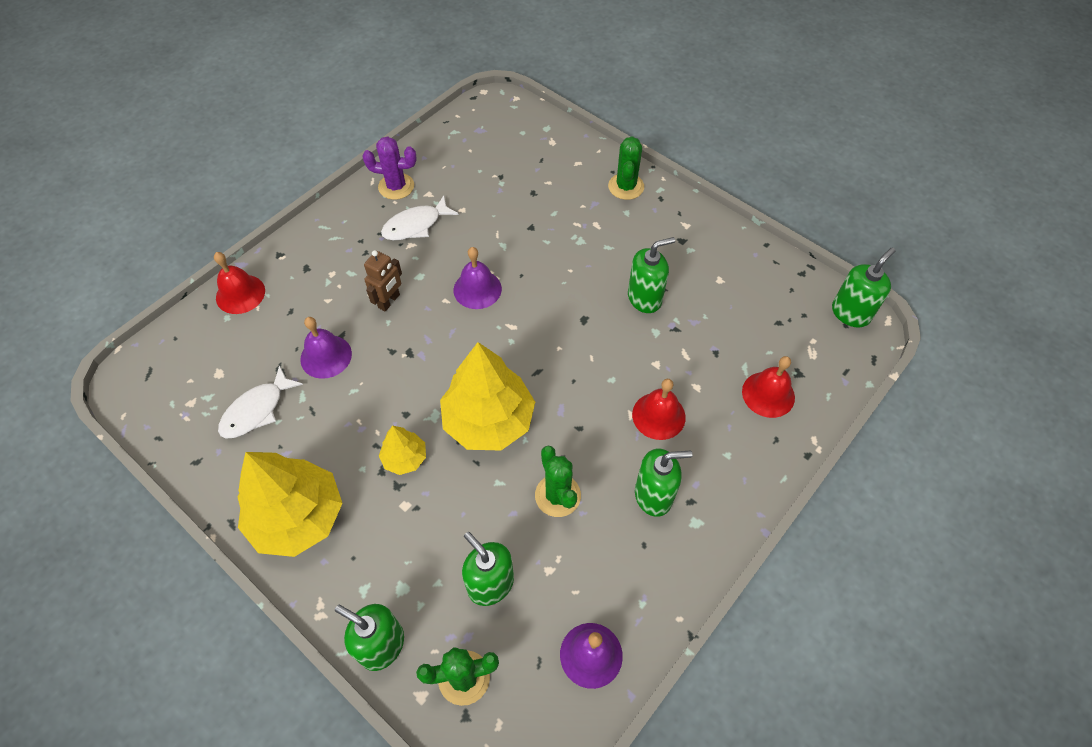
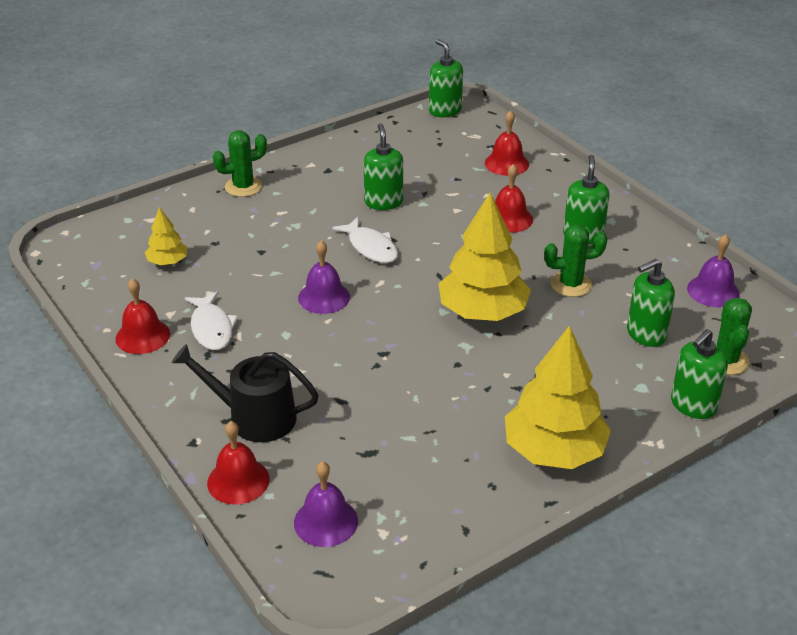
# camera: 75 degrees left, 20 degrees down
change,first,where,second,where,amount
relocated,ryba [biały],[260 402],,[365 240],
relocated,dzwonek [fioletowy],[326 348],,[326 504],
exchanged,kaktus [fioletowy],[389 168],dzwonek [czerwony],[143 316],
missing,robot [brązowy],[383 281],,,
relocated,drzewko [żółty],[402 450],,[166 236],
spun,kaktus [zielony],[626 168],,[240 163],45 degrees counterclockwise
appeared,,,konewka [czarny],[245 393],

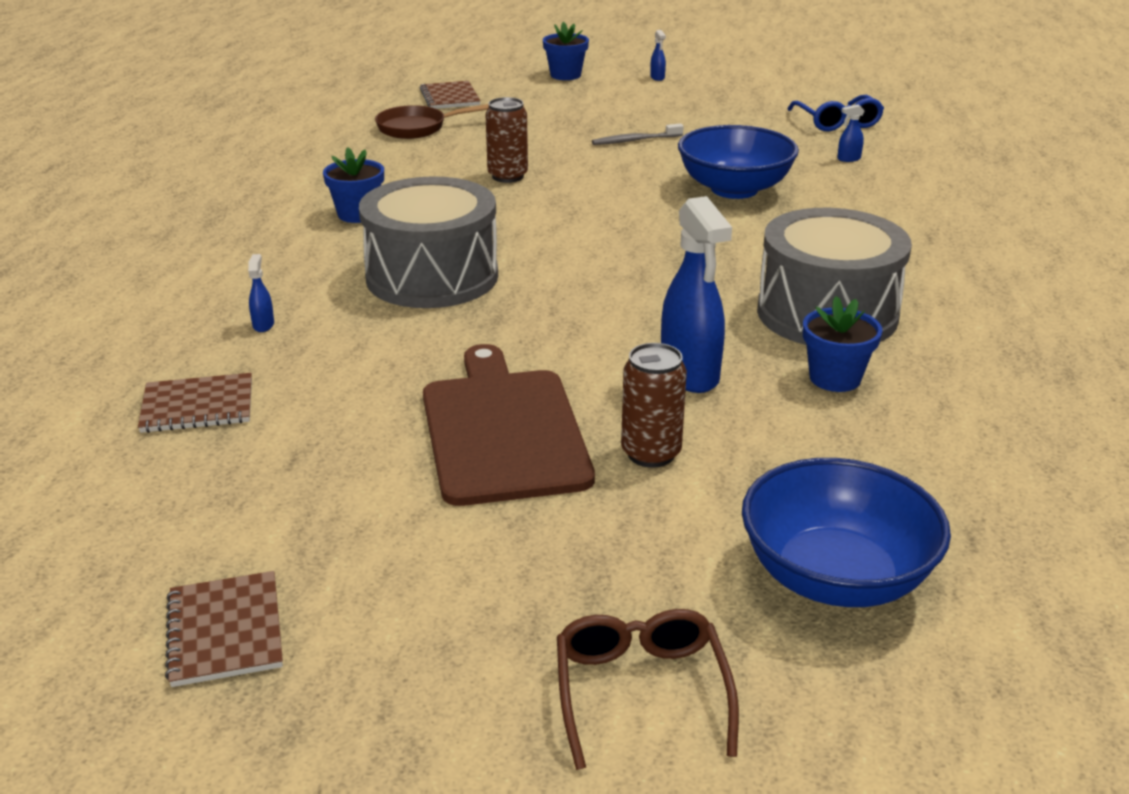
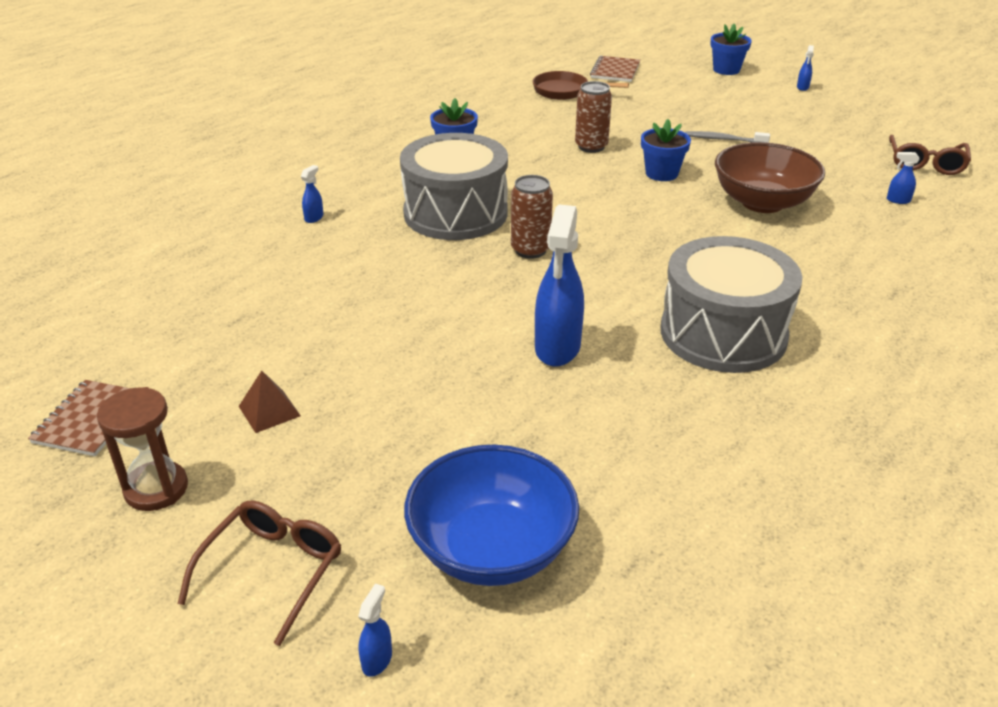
# camera: 30 degrees right, 5 degrees up
change,first,where,second,where,amount
missing,zeszyt [brązowy],[195 403],,,
missing,deska do krojenia [brązowy],[509 425],,,
relocated,puszka [brązowy],[654 405],,[532 217],
colour,miska [niebieski],[738 162],miska [brązowy],[770 177],
colour,okulary [niebieski],[835 113],okulary [brązowy],[930 155],
relocated,doniczka [niebieski],[843 344],,[666 150],
appeared,,,klepsydra [brązowy],[142 449],
appeared,,,piramida [brązowy],[270 402],
appeared,,,spryskiwacz [niebieski],[375 630],

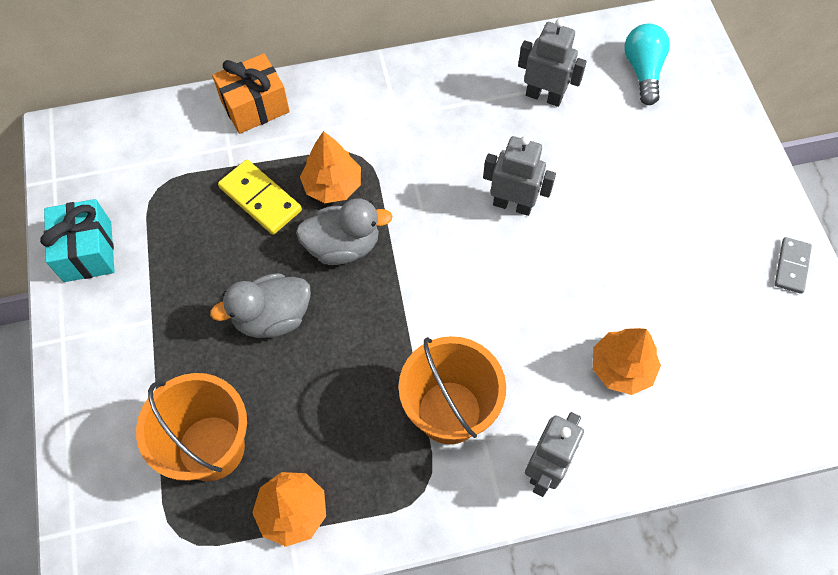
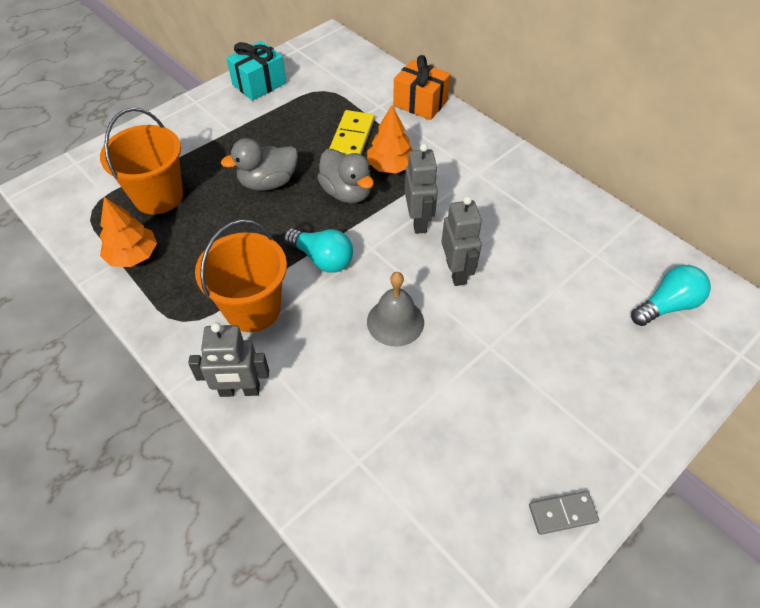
# camera: 60 degrees right, 10 degrees down
change,first,where,second,where,amount
spun,kaczka [szary],[260 305],,[259 164],60 degrees counterclockwise
relocated,robot [szary],[552 62],,[421 188],
missing,drzewko [pomarańczowy],[627 361],,,
appeared,,,żarówka [turkusowy],[318 250],
appeared,,,dzwonek [szary],[395 309],

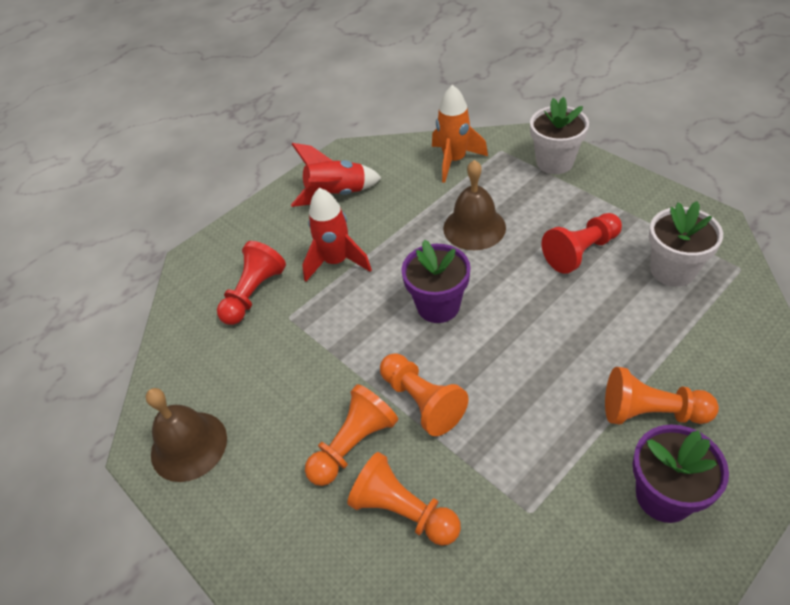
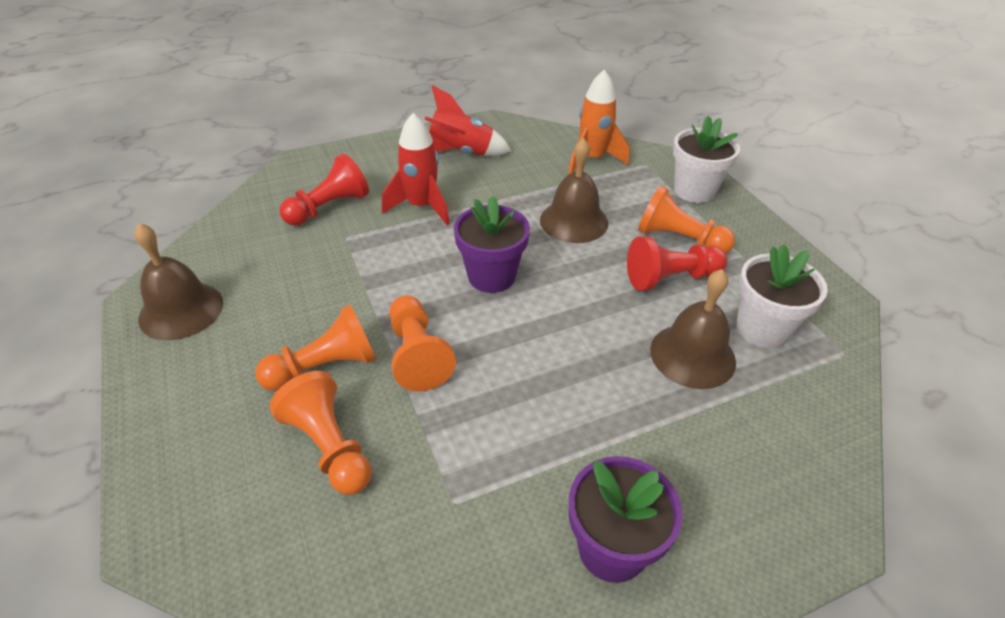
# camera: 15 degrees right, 5 degrees down
change,first,where,second,where,amount
relocated,pionek [pomarańczowy],[662 396],,[686 219],
appeared,,,dzwonek [brązowy],[693 329],

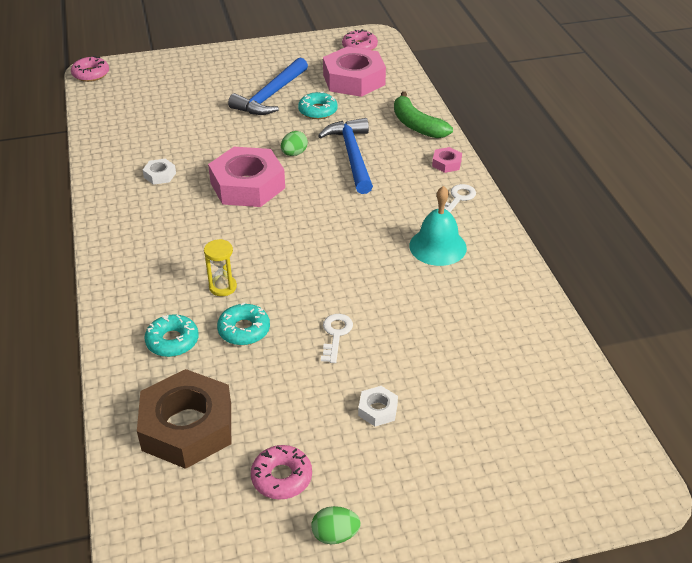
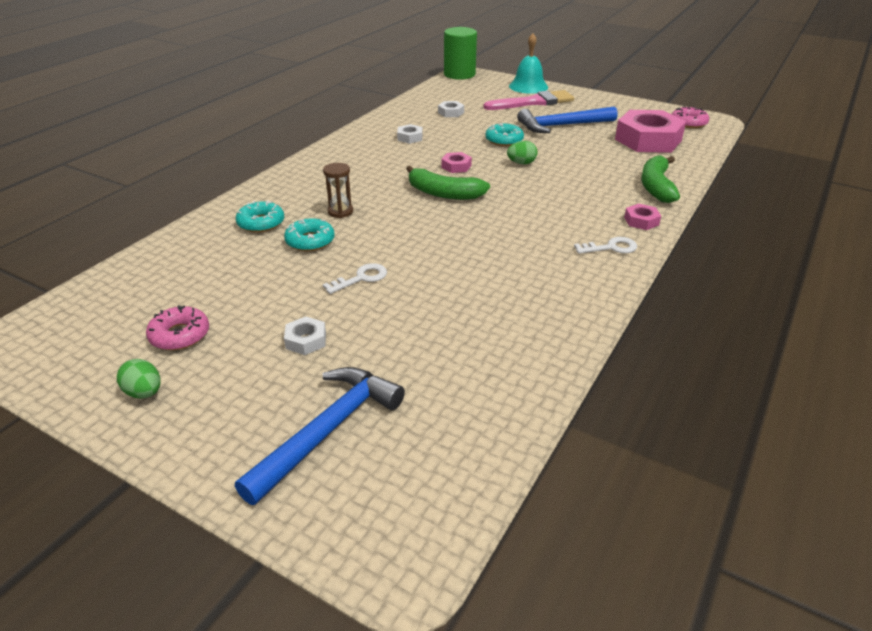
# camera: 45 degrees right, 5 degrees down
change,first,where,second,where,amount
exchanged,donut [różowy],[90 69],walec [zielony],[460 53],
missing,nakrętka [brązowy],[184 419],,,
colour,klepsydra [żółty],[220 267],klepsydra [brązowy],[338 190],
size,nakrętka [różowy],[246 177],,[456 162],x0.43
relocated,donut [turkusowy],[318 105],,[504 134],
relocated,młotek [niebieski],[345 156],,[320 436],
relocated,dzwonek [turkusowy],[438 226],,[528 63],
appeared,,,banan [zielony],[448 183],
appeared,,,nakrętka [biały],[451 109],
appeared,,,pędzel [różowy],[528 100],

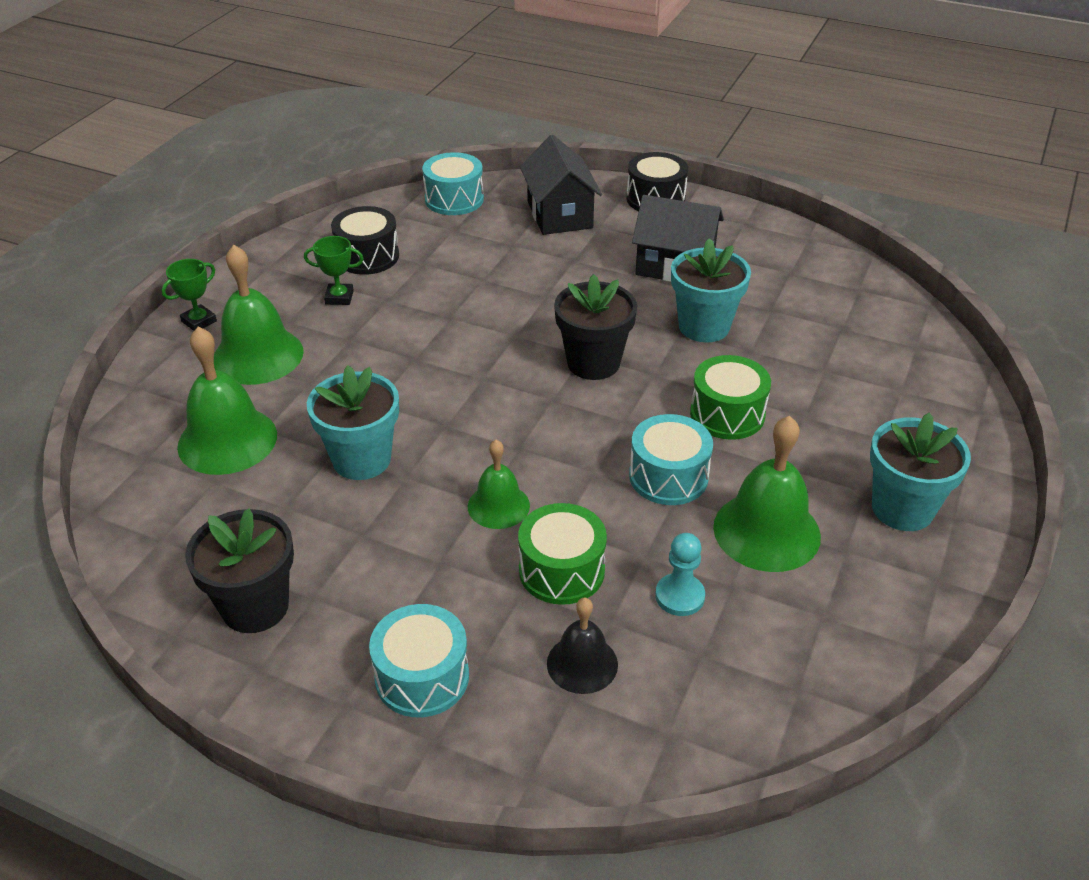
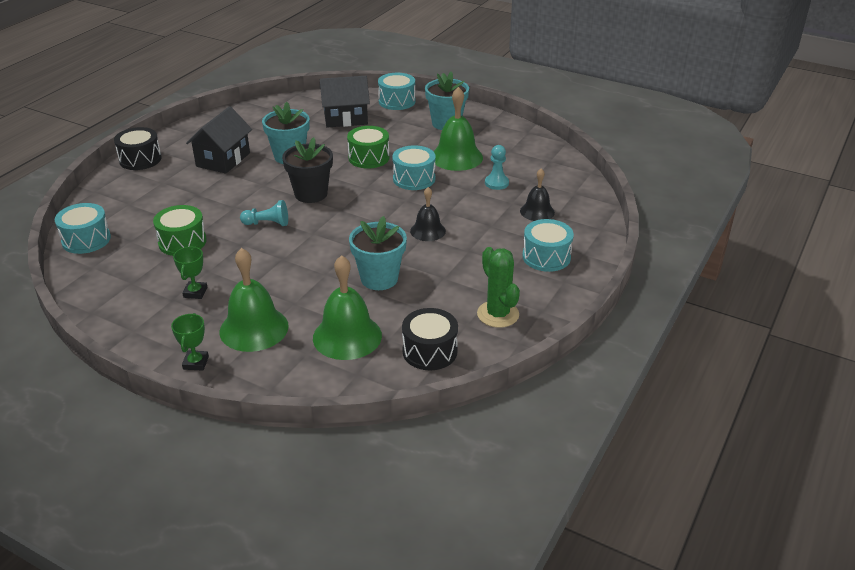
# camera: 85 degrees left, 5 degrees down
change,first,where,second,where,amount
spun,puchar [zielony],[189 295],,[190 342],45 degrees clockwise
exchanged,doniczka [czarny],[239 570],kaktus [zielony],[498 287],
relocated,bęben [czarny],[365 240],,[430 339],
colour,dzwonek [zielony],[499 484],dzwonek [czarny],[428 214],
relocated,bęben [zielony],[562 554],,[180 230],
relocated,domek [czarny],[561 185],,[345 101],
appeared,,,pionek [turkusowy],[264 213],
appeared,,,bęben [turkusowy],[397 91],

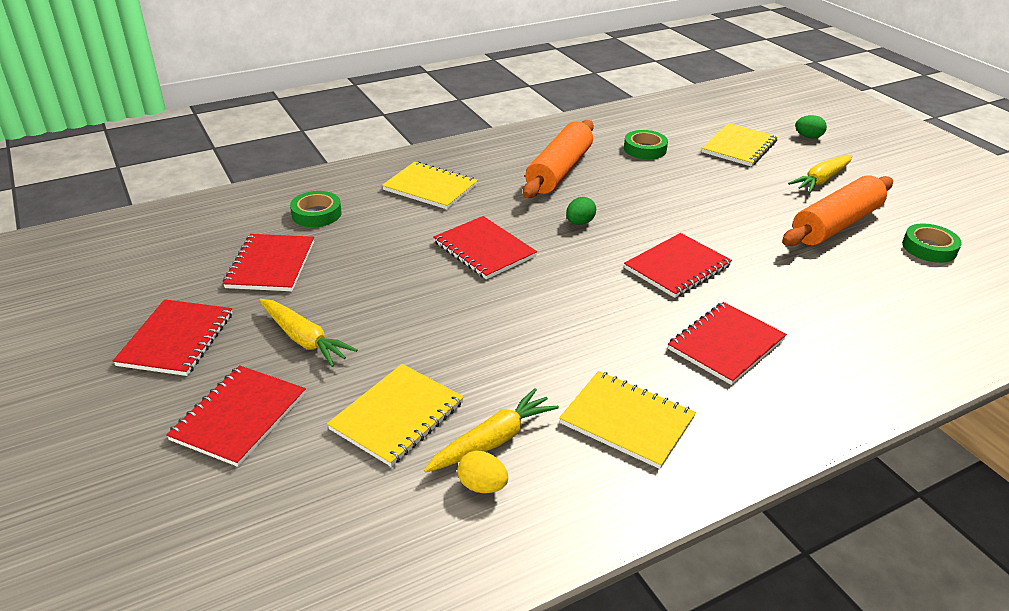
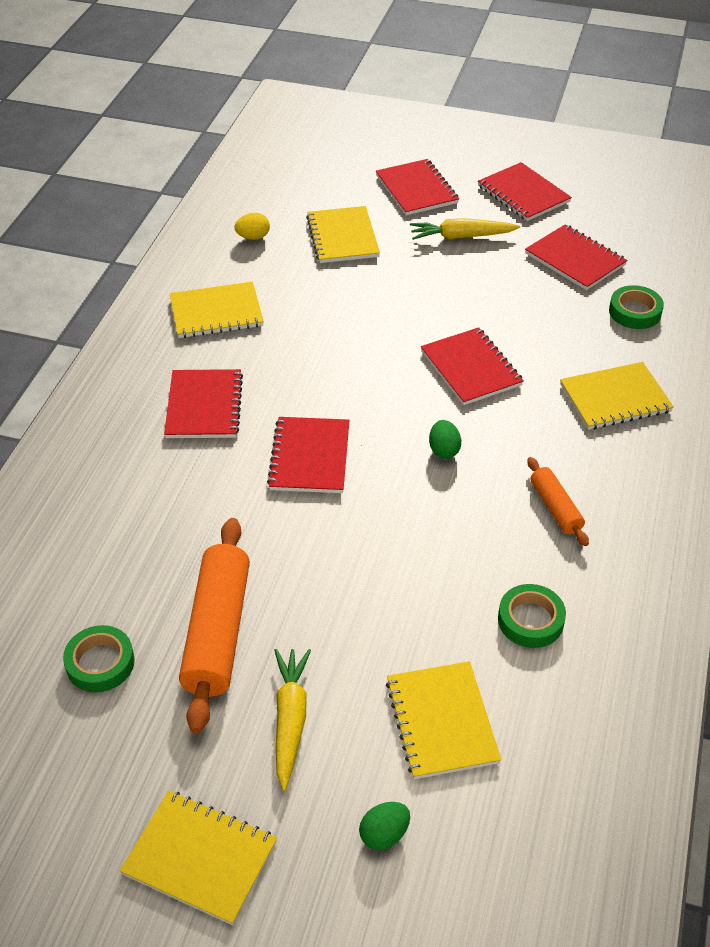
# camera: 135 degrees right, 10 degrees up
change,first,where,second,where,amount
missing,marchewka [żółty],[491 430],,,
spun,zeszyt [czerwony],[485 247],,[472 366],60 degrees clockwise
size,wałek do ciasta [pomarańczowy],[558 159],,[558 501],x0.53
appeared,,,zeszyt [żółty],[198 857],

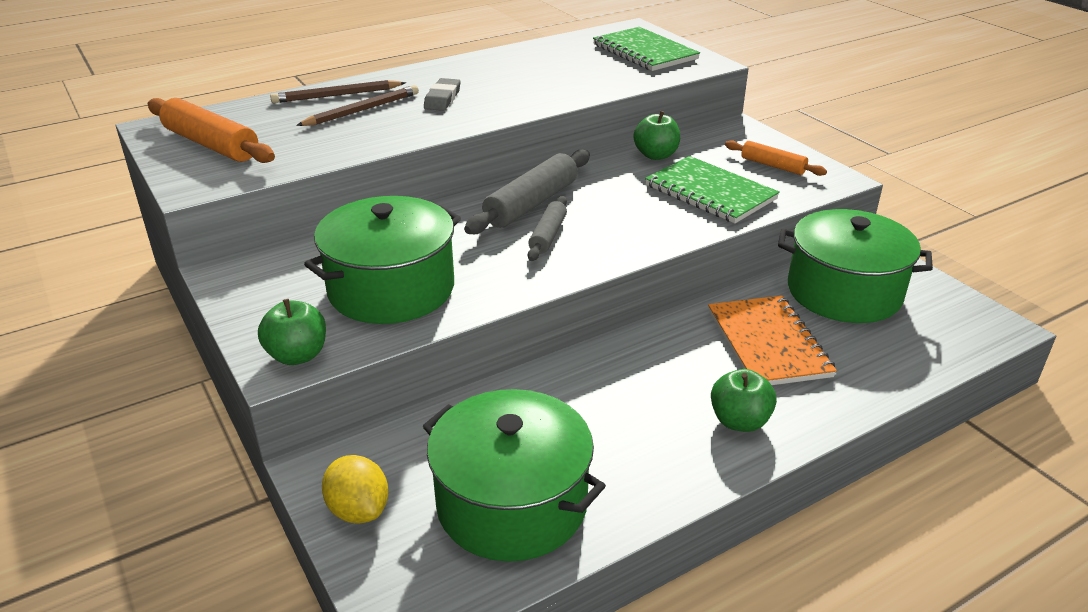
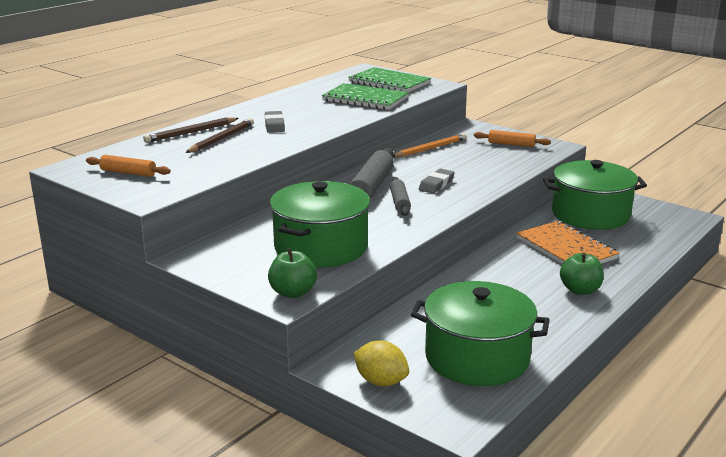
# camera: 20 degrees left, 10 degrees down
change,first,where,second,where,amount
size,wałek do ciasta [pomarańczowy],[211 130],,[128 166],x0.59
exchanged,jabłko [zielony],[657 135],ołówek [pomarańczowy],[429 145],
relocated,zeszyt [zielony],[712 189],,[365 96],
appeared,,,gumka do mazania [szary],[437 181],

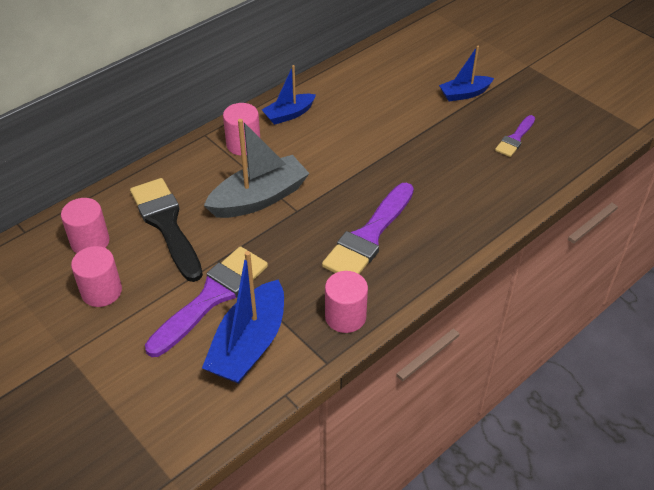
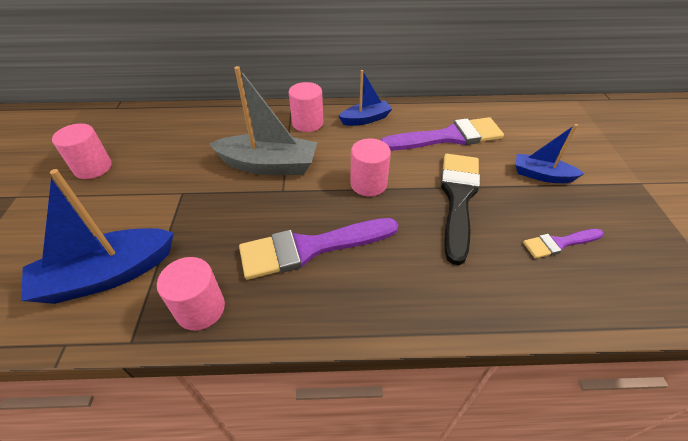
# camera: 40 degrees right, 0 degrees up
change,first,where,second,where,amount
relocated,walec [różowy],[85 225],,[370 167],
relocated,pędzel [czarny],[166 230],,[460 209],
relocated,pędzel [fioletowy],[206 301],,[442 134],
spun,łódka [niebieski],[289 95],,[365 98],150 degrees clockwise

